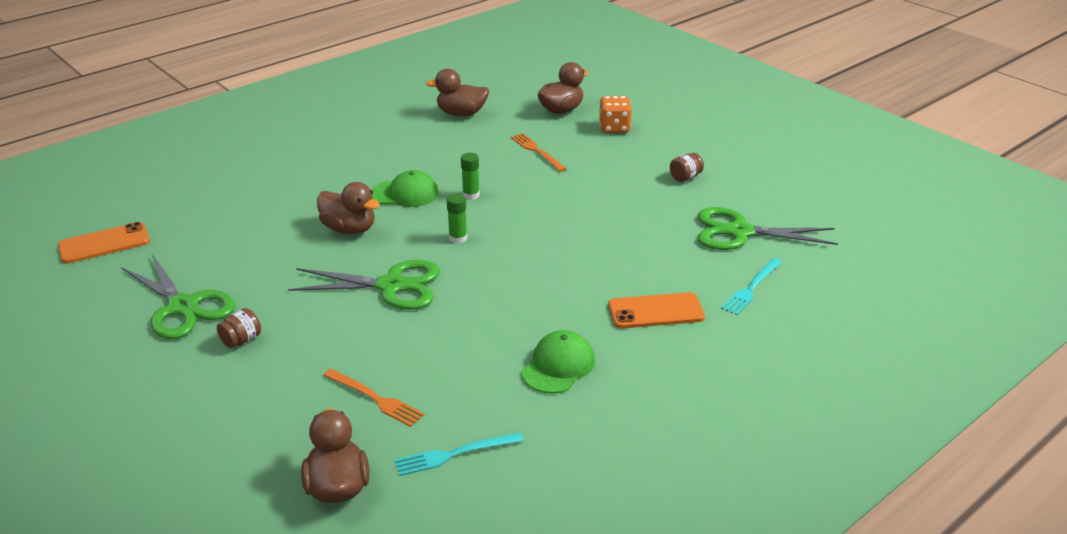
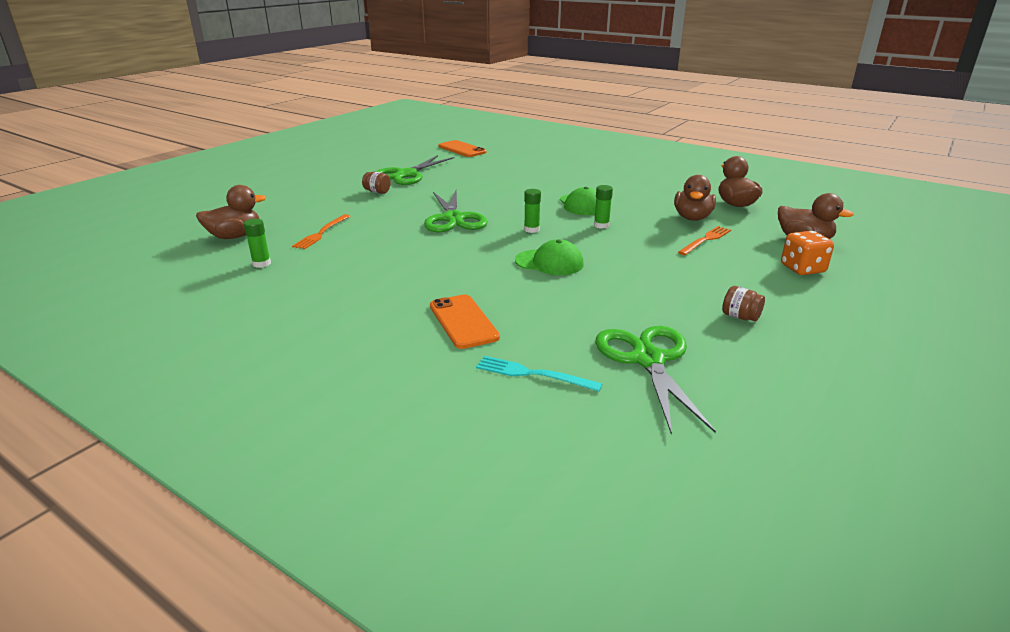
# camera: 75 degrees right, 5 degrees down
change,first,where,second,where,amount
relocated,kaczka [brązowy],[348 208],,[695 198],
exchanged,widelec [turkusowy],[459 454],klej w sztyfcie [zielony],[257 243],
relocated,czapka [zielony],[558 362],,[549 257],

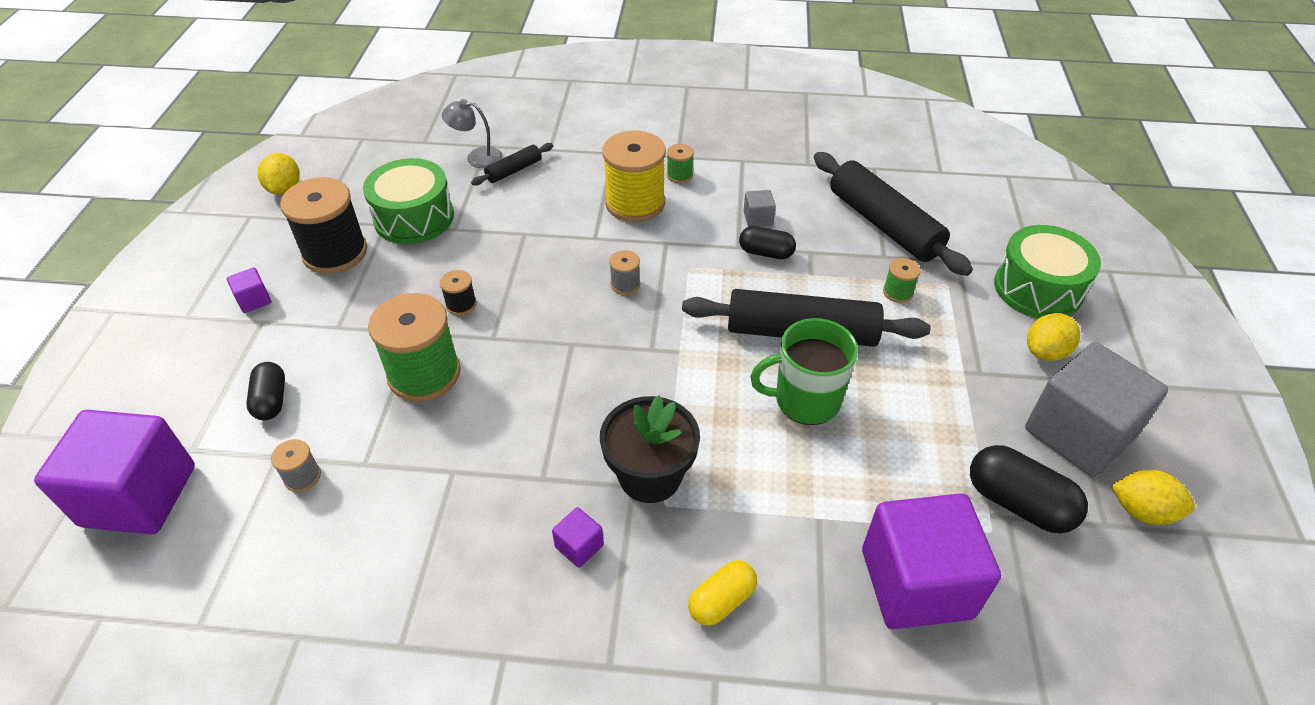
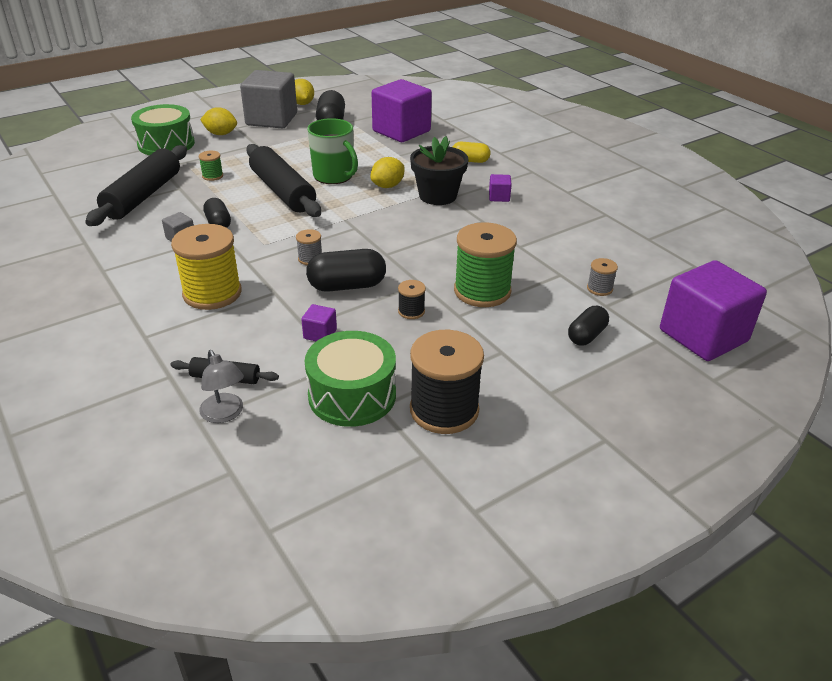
# camera: 130 degrees left, 10 degrees down
change,first,where,second,where,amount
relocated,sześcian [fioletowy],[249 290],,[319 322],
relocated,cytryna [żółty],[279 174],,[387 172],
missing,szpulka [zielony],[680 163],,,
appeared,,,kapsułka [czarny],[346 270],

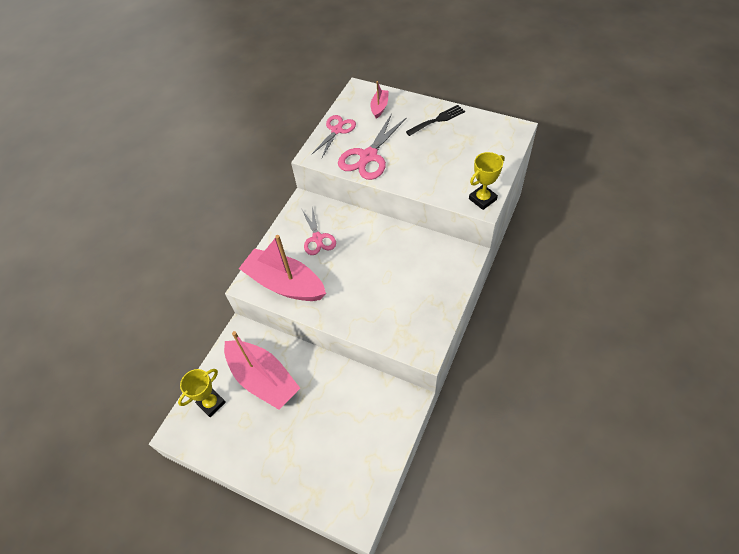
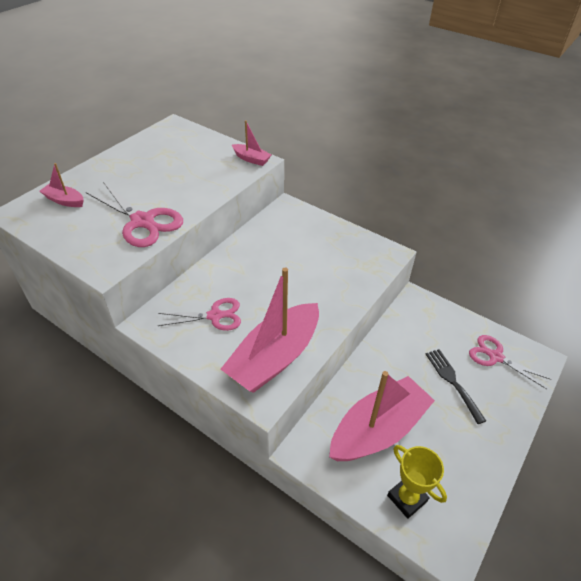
# camera: 85 degrees left, 10 degrees down
change,first,where,second,where,amount
relocated,nożyczki [różowy],[334 136],,[510 362],
relocated,widelec [czarny],[435 120],,[456 386],
exchanged,puchar [żółty],[486 181],łódka [różowy],[252 143],

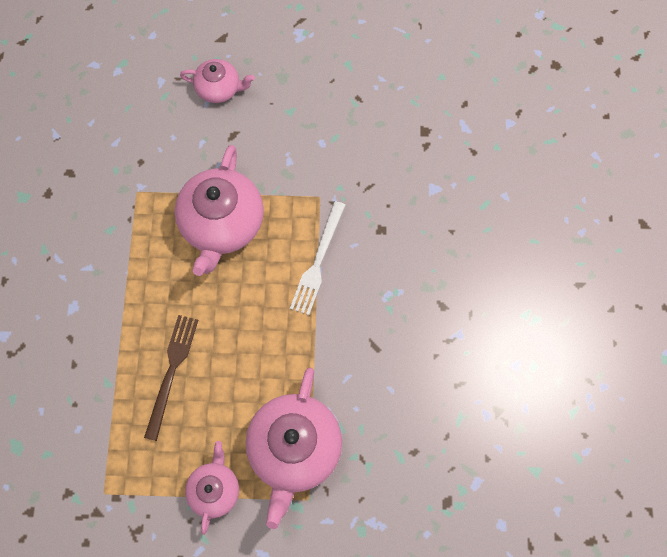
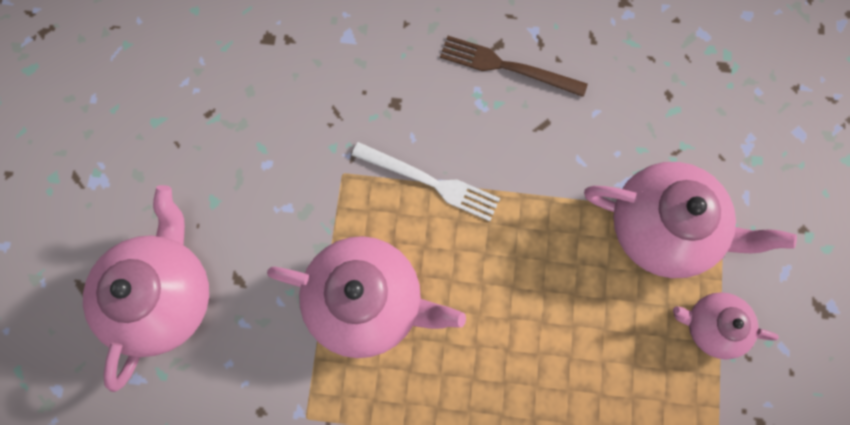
# camera: 85 degrees left, 5 degrees up
change,first,where,second,where,amount
relocated,widelec [brązowy],[171 378],,[514 66],
size,imbryk [różowy],[217 81],,[146 288],x1.80

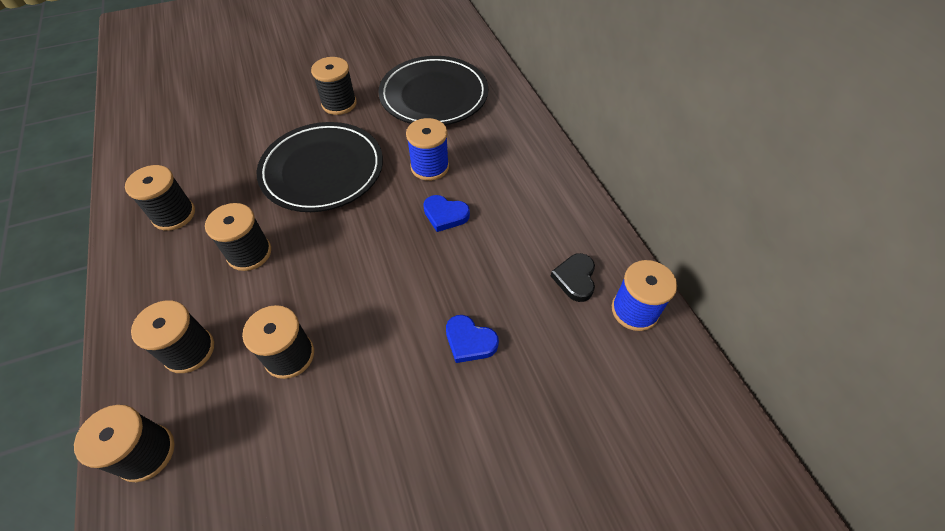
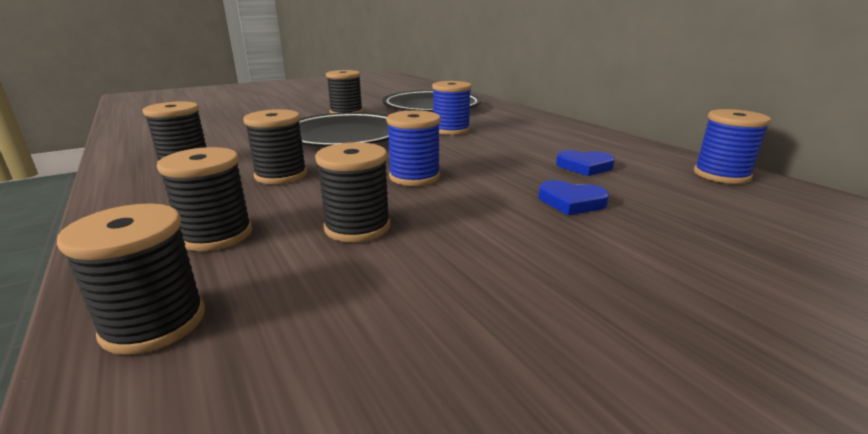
# camera: 10 degrees left, 30 degrees down
change,first,where,second,where,amount
relocated,serce [niebieski],[446 213],,[585 163],
missing,serce [czarny],[573 277],,,
appeared,,,szpulka [niebieski],[413 148],

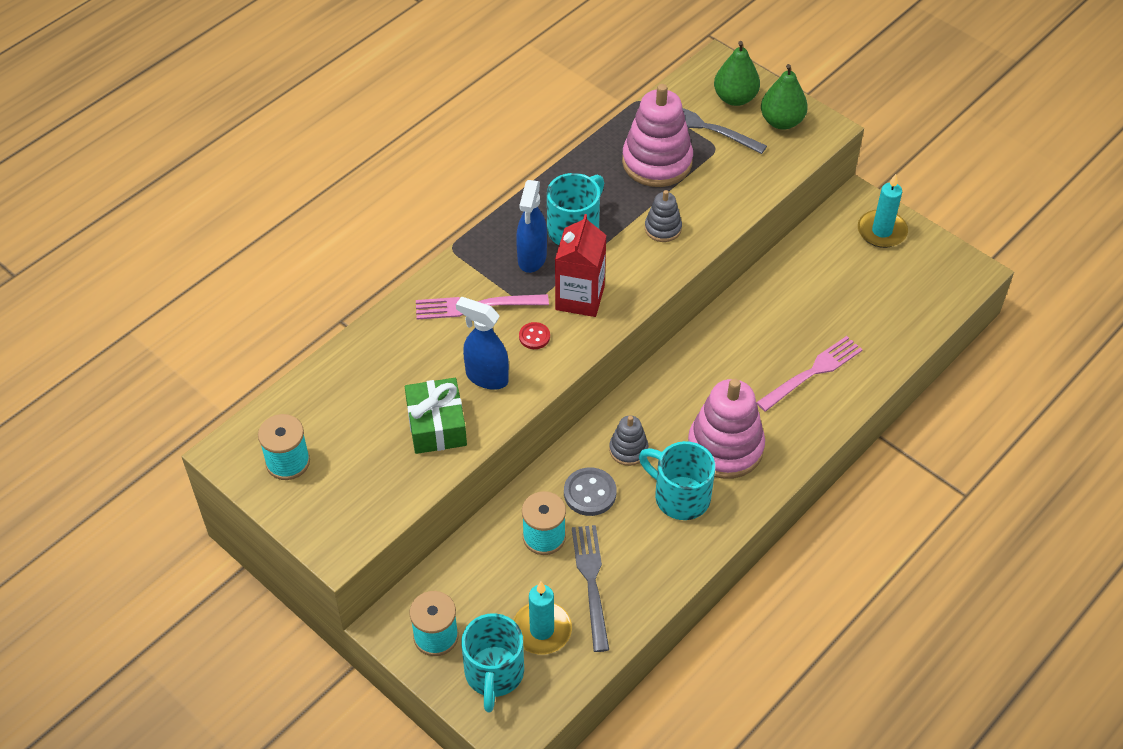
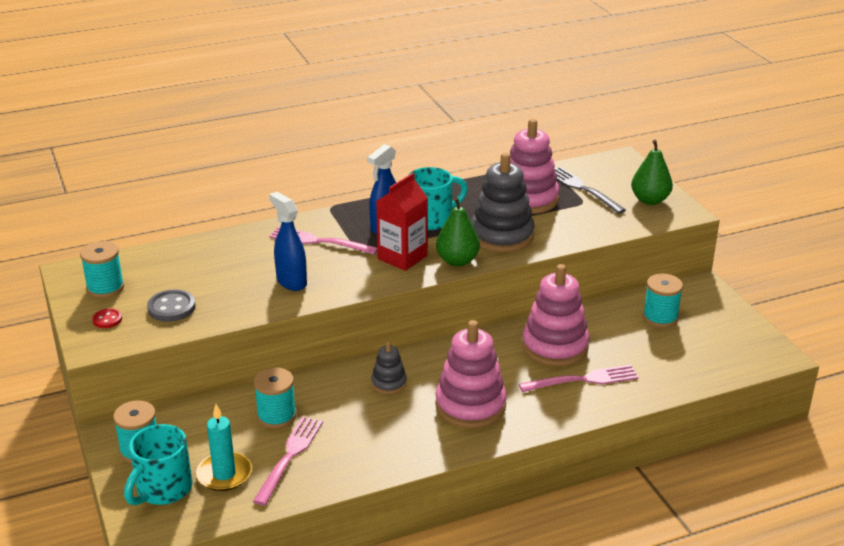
# camera: 25 degrees right, 20 degrees down
change,first,where,second,where,amount
missing,prezent [zielony],[436 416],,,
relocated,guzik [czerwony],[534 335],,[107 318],
relocated,guzik [szary],[590 491],,[171 305],
colour,widelec [szary],[590 588],widelec [różowy],[288 460],
missing,kubek [turkusowy],[677 480],,,
size,zabawka nakładanka [szary],[663 216],,[503 202],x1.96
relocated,gruszka [zielony],[737 73],,[458 231],
missing,świeca [turkusowy],[883 211],,,
appeared,,,zabawka nakładanka [różowy],[555 315],
appeared,,,szpulka [turkusowy],[663 301],

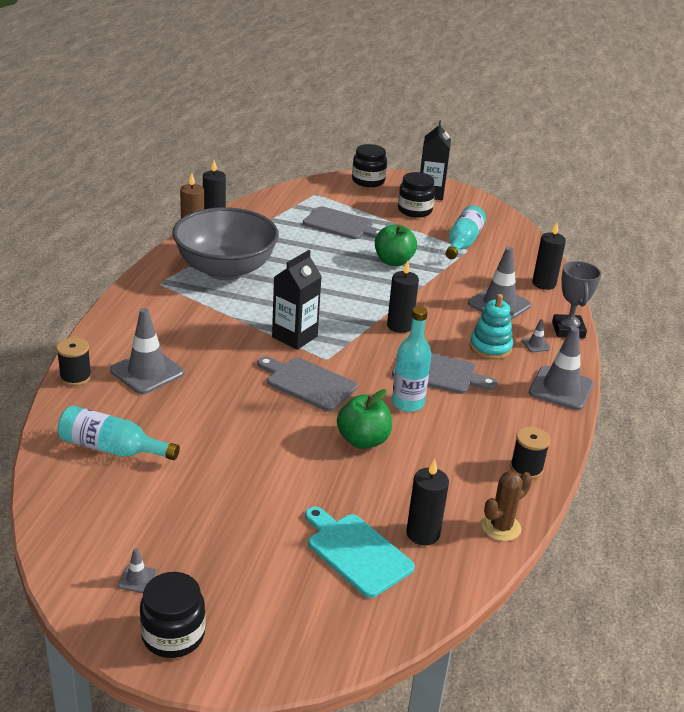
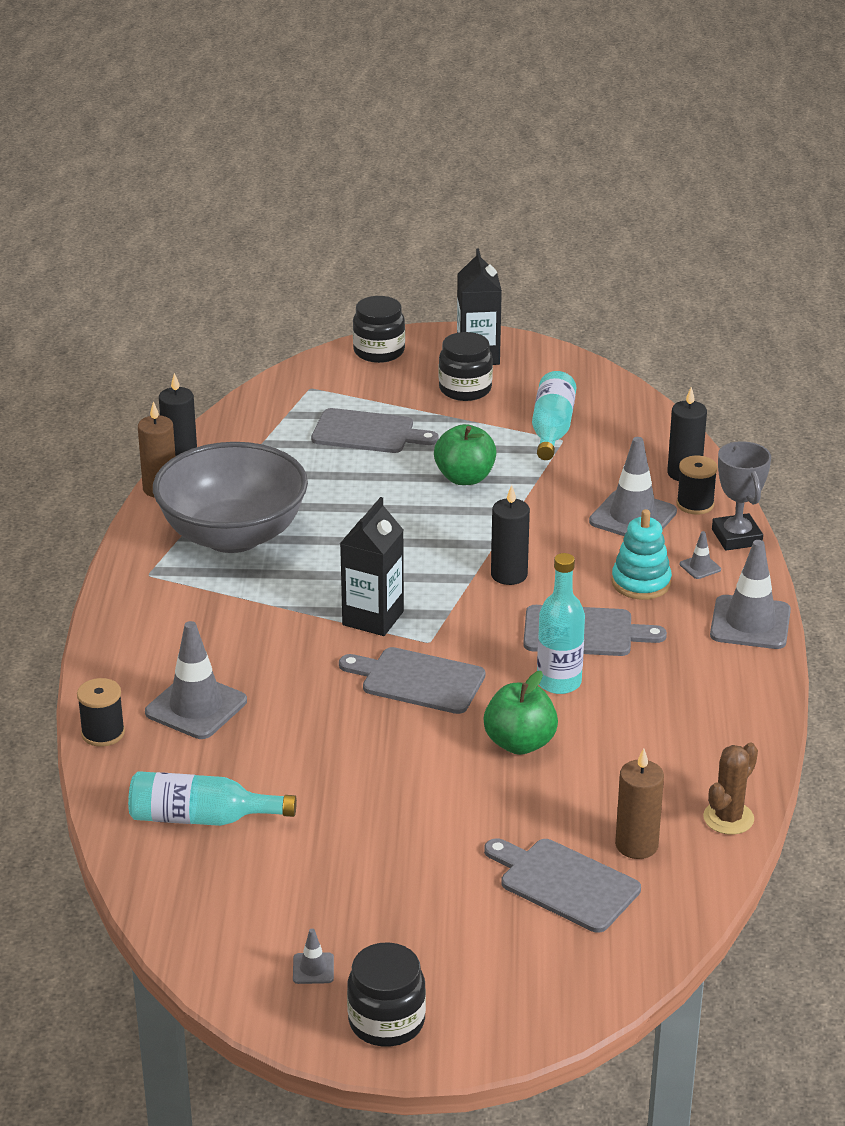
# camera: 10 degrees left, 0 degrees up
change,first,where,second,where,amount
colour,deska do krojenia [turkusowy],[360 552],deska do krojenia [szary],[562 885],
colour,świeca [czarny],[427 502],świeca [brązowy],[639 803],
relocated,szpulka [czarny],[530 453],,[697 485],

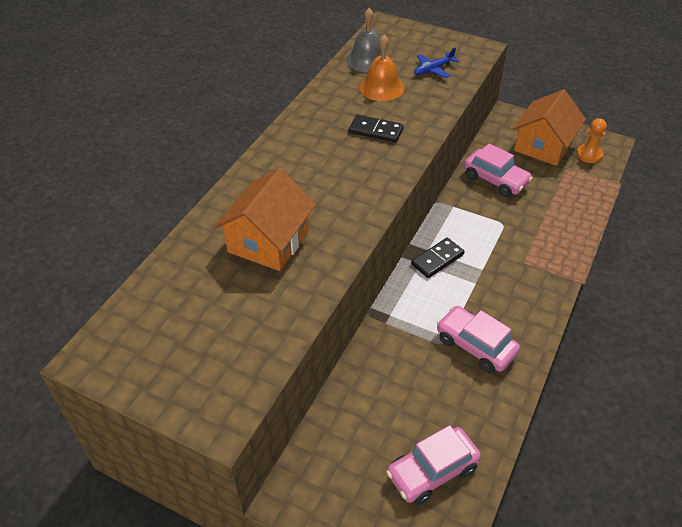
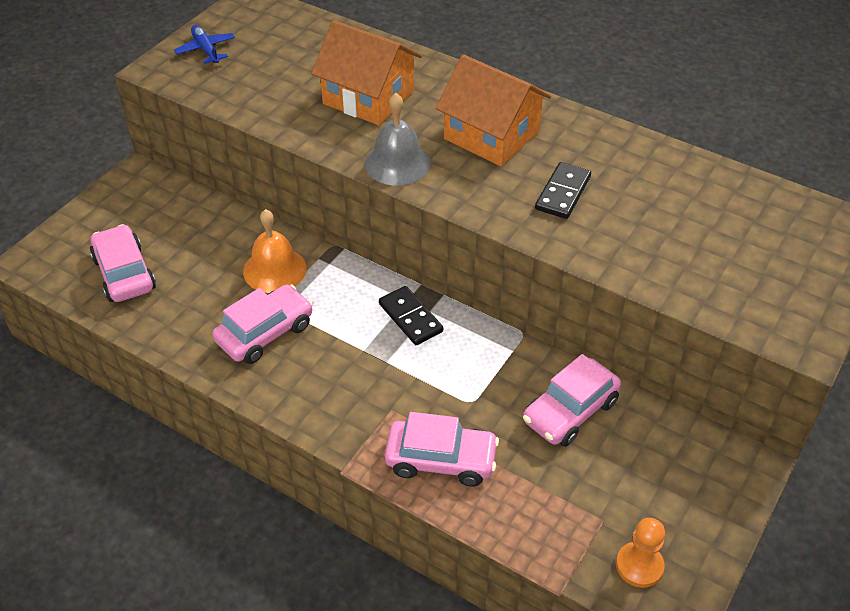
# camera: 95 degrees right, 0 degrees up
change,first,where,second,where,amount
relocated,dzwonek [szary],[366 40],,[398 139],
relocated,dzwonek [pomarańczowy],[382 68],,[274 251],
relocated,samolot [niebieski],[436 62],,[204 44],
relocated,domek [pomarańczowy],[549 127],,[493 110],
appeared,,,samochód [różowy],[442 449],

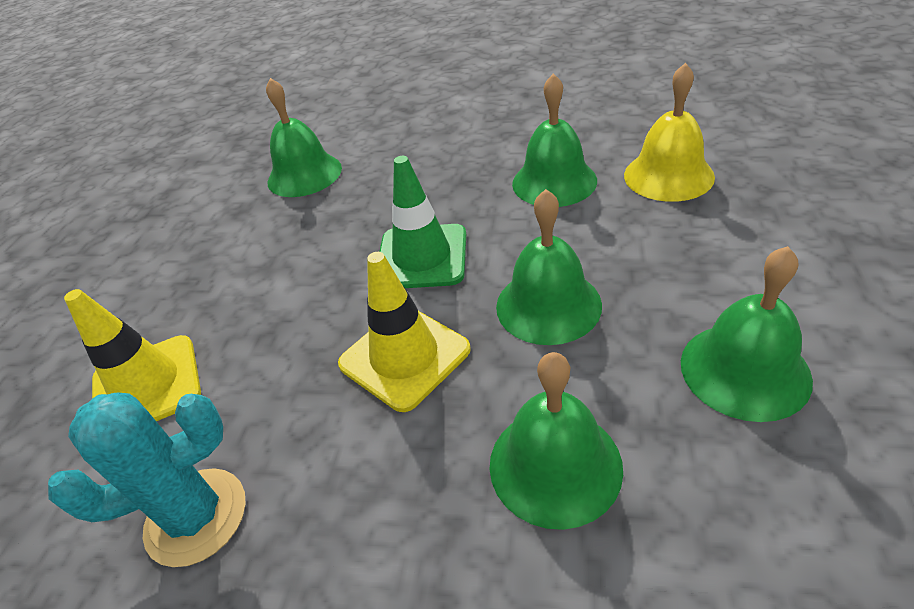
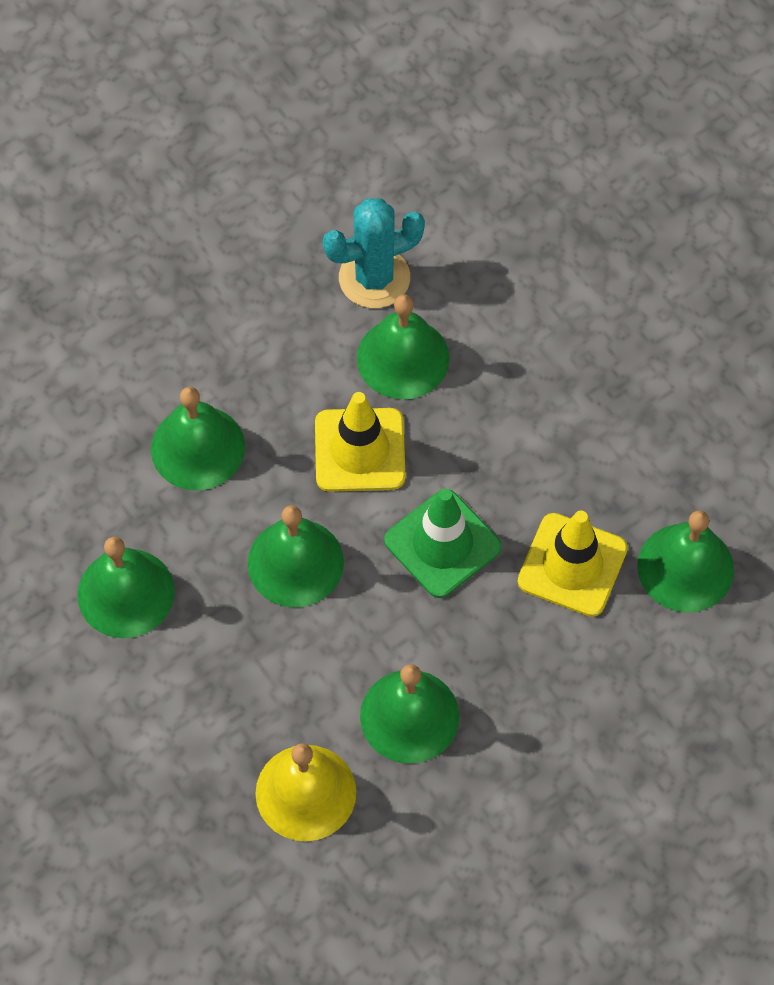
# camera: 130 degrees right, 20 degrees up
change,first,where,second,where,amount
spun,kaktus [turkusowy],[147 480],,[374 253],45 degrees clockwise
relocated,pachołek [żółty],[132 355],,[572 564],
appeared,,,dzwonek [zielony],[403 347],

